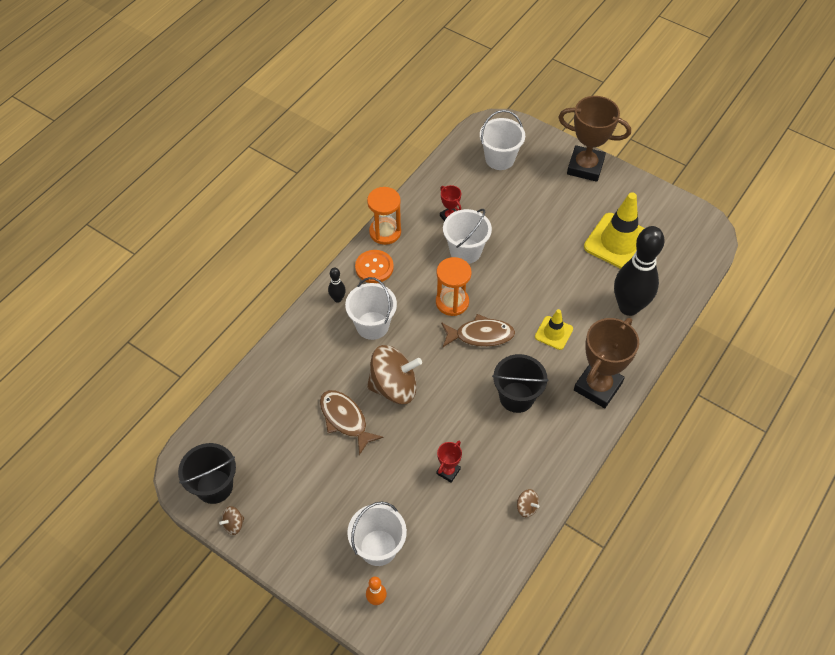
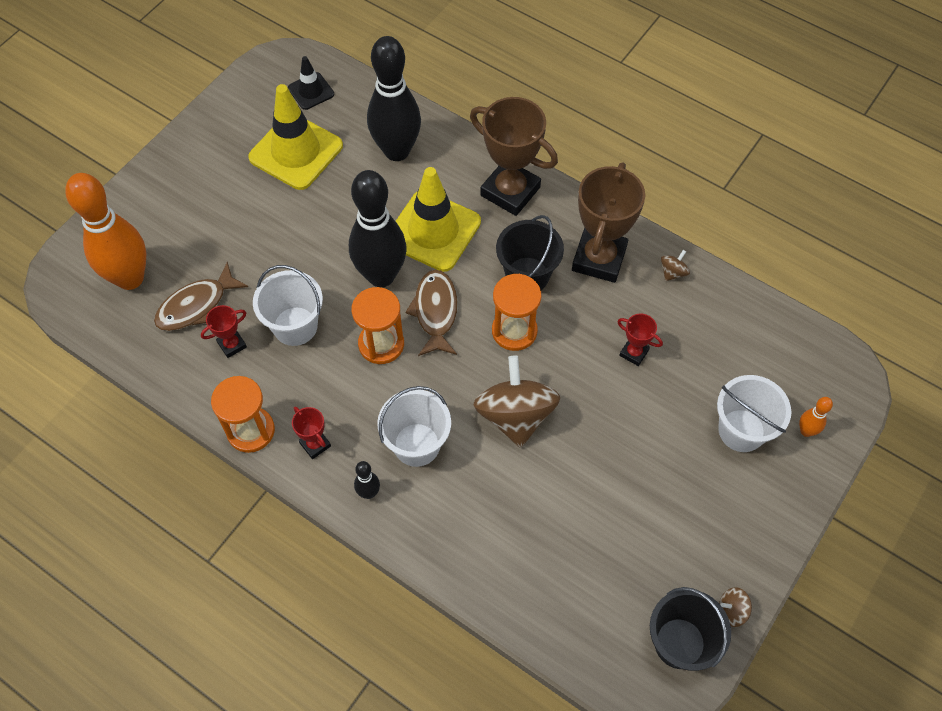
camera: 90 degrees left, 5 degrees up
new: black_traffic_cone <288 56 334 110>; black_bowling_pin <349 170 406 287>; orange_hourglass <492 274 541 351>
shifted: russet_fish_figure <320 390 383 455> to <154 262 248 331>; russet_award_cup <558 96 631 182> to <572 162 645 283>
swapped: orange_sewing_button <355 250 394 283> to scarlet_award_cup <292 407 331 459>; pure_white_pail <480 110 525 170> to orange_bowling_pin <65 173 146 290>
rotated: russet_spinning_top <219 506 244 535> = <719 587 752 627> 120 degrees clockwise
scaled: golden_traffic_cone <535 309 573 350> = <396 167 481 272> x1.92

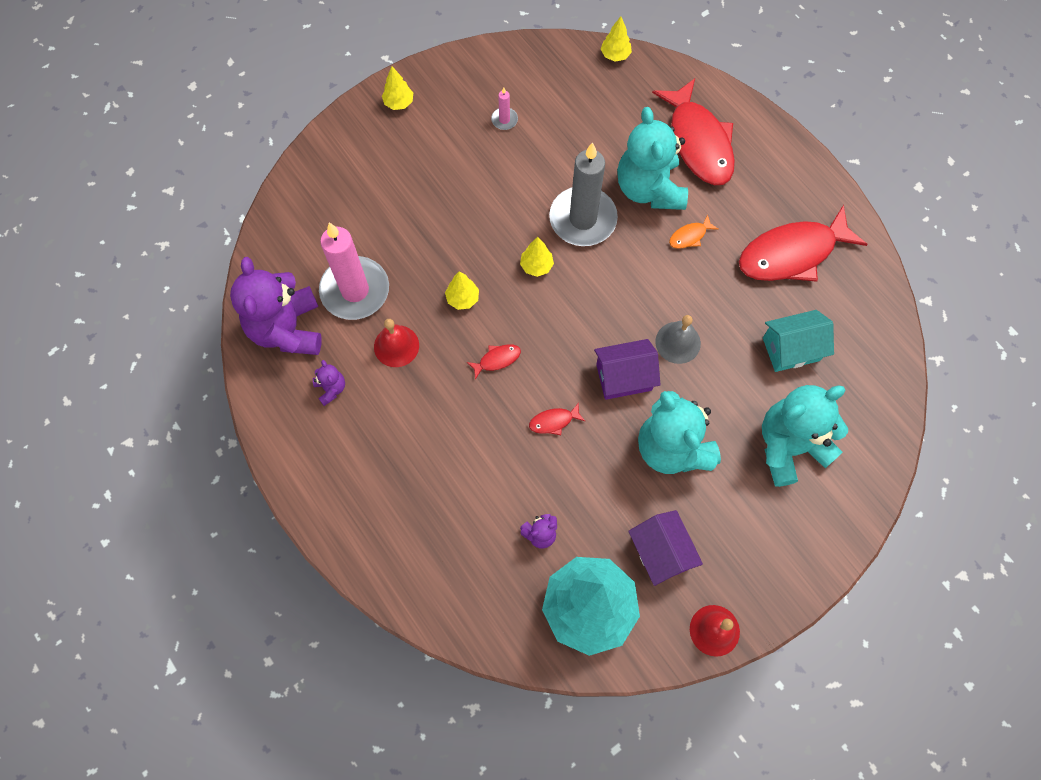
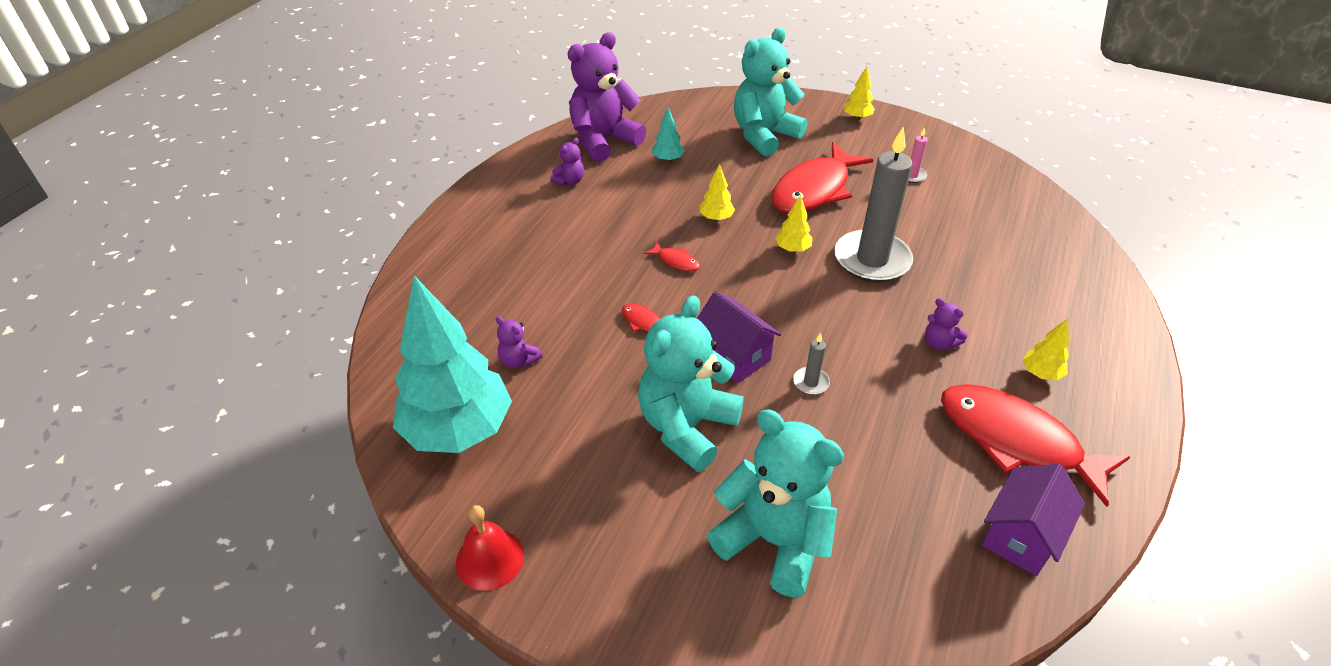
camera: 60 degrees right, 25 degrees down
gone: scarlet_bell <374 319 419 367>; aqua_house <763 310 834 372>
shifted: golden_tree <601 16 632 62> to <1023 319 1069 381>; aqua_teddy <617 107 688 210> to <734 27 808 156>; violet_house <628 510 703 586> to <982 464 1085 576>; scarlet_fish_figure <652 78 735 185> to <771 142 873 213>
swapped: rosy_wax_candle <319 223 389 320> to aqua_tree <652 107 685 162>; grey_bell <655 315 701 364> to grey_wax_candle <793 333 830 395>; orange_fish_figure <669 214 719 249> to violet_teddy <925 298 967 350>

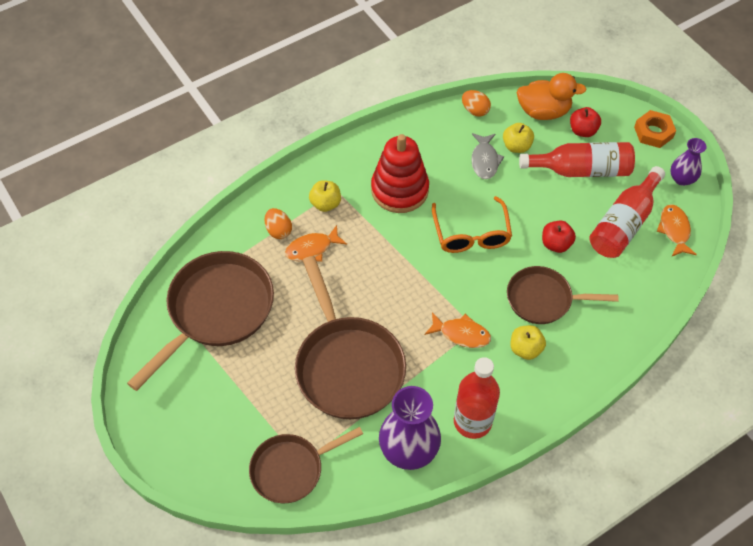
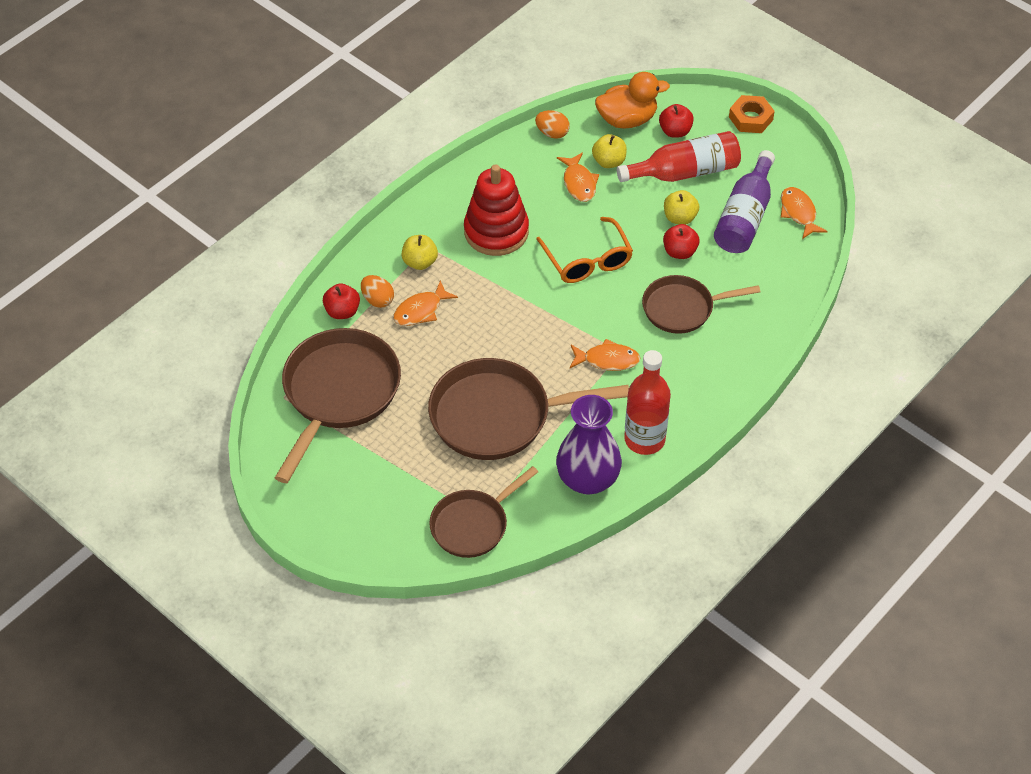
camera: 15 degrees left, 5 degrees down
gone: violet_tall_vase <670 138 707 186>
new: scarlet_toy_apple <323 283 360 319>
shifted: golden_toy_apple <510 325 546 360> to <664 190 699 225>
repainted: grey_fish_figure <471 133 504 179> to orange_fish_figure <557 153 599 202>; scarlet_drink_bottle <590 166 665 258> to violet_drink_bottle <714 150 775 253>
rotated: russet_pan <295 256 406 419> = <428 358 629 460> 120 degrees clockwise

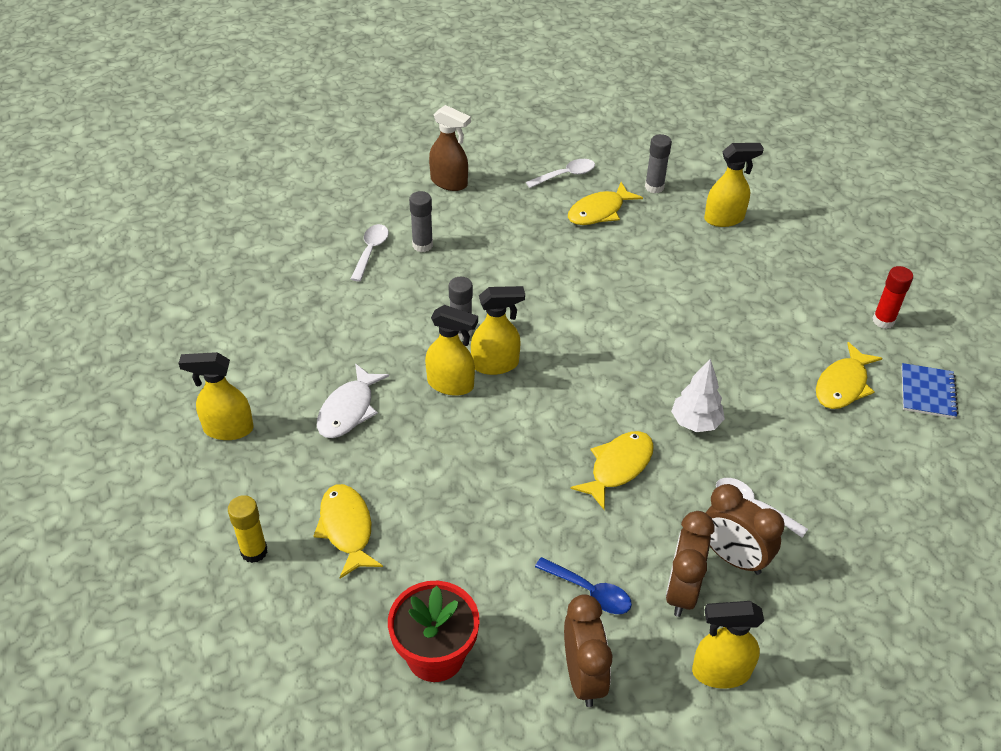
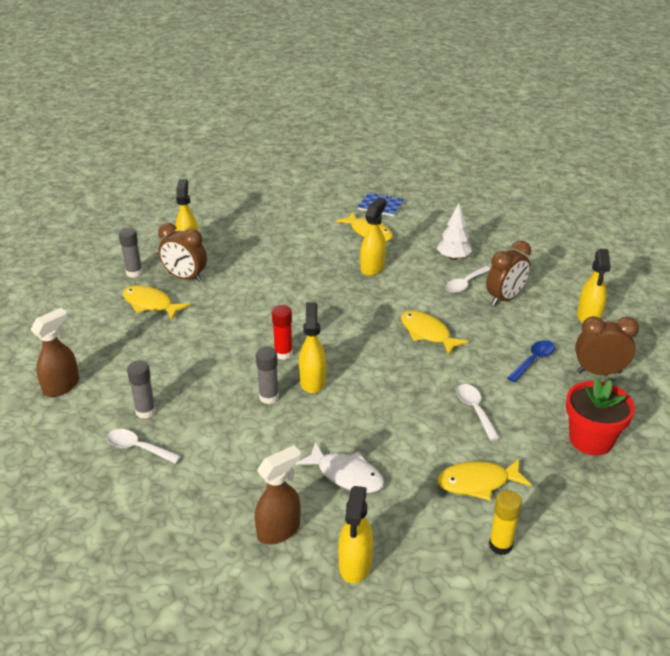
camera: 80 degrees left, 10 degrees down
new: russet_spray_bottle <255 445 301 545>
shifted: golden_spray_bottle <425 305 478 396> to <360 198 387 276>; pure_white_tablespoon <526 159 595 188> to <457 384 500 441>; russet_bedside_clock <666 511 715 617> to <158 223 207 282>; pure_white_tree <671 359 725 432> to <437 203 472 260>; scarlet_glue <873 266 913 329> to <272 305 293 360>
rotated: golden_fish_figure <568 182 643 225> = <123 285 190 320> 150 degrees clockwise

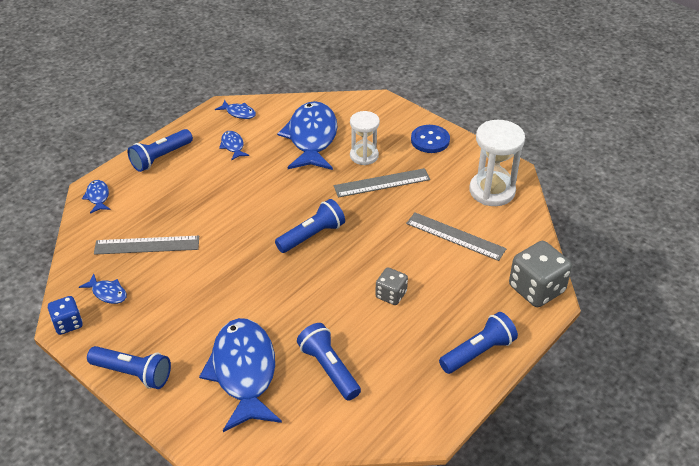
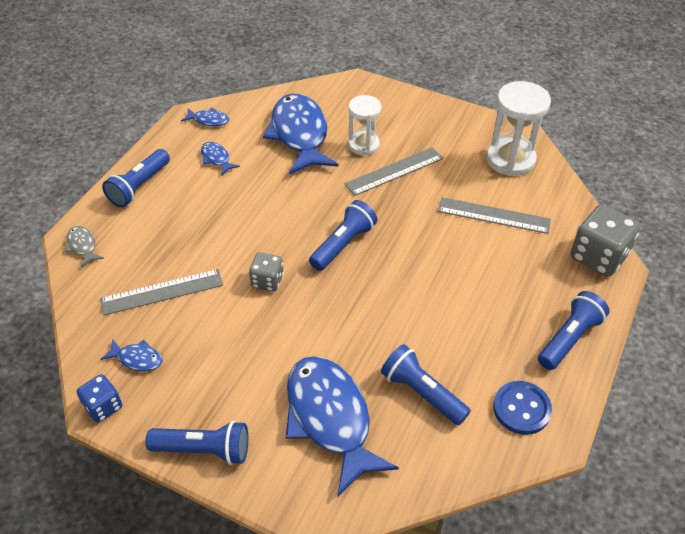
camera: 15 degrees left, 5 degrees up
shifted: grey_die <375 268 408 305> to <249 252 284 292>; royal_blue_sewing_button <411 125 450 153> to <493 381 552 435>
repainted: royal_blue_fish_figure <82 180 111 214> to grey_fish_figure <65 226 104 268>

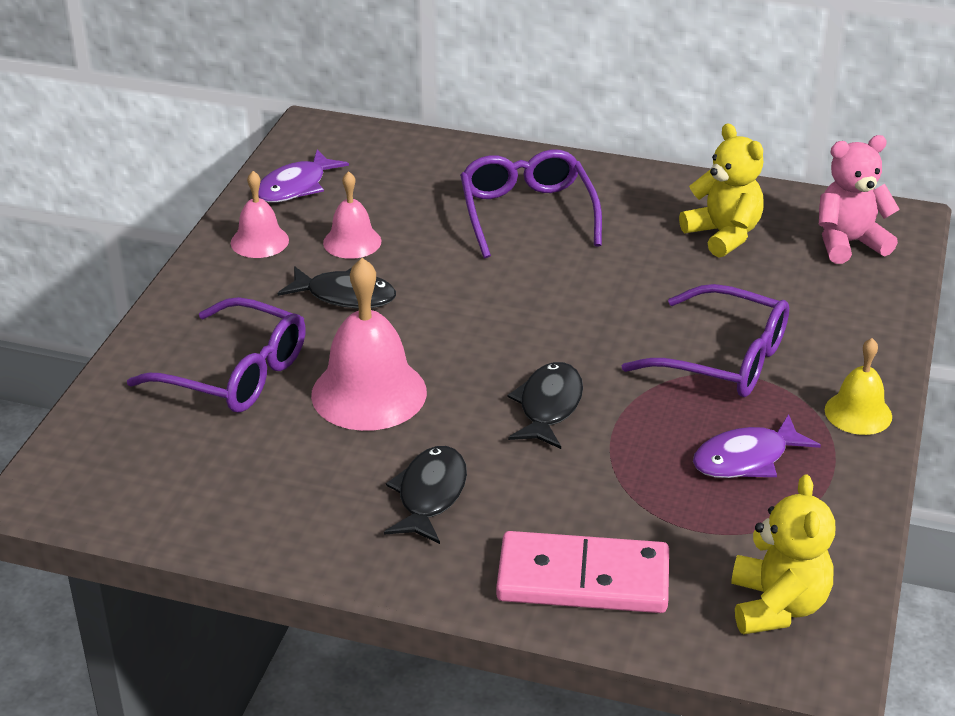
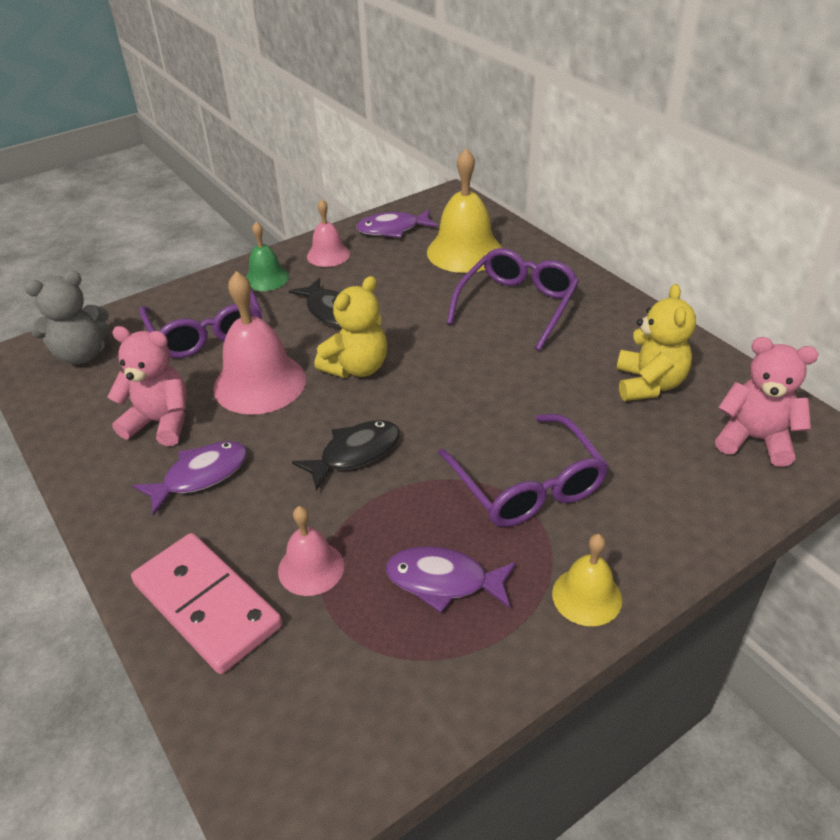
camera: 40 degrees right, 5 degrees up
new: grey_teddy <24 271 109 364>; rosy_teddy <107 326 187 446>; leaf-green_bell <246 222 289 291>; golden_bell <427 148 502 273>
shifted: rosy_bell <323 171 381 259> to <278 506 344 596>; golden_teddy <731 474 835 634> to <314 276 387 378>
repainted: black_fish_figure <384 446 467 544> to violet_fish_figure <133 441 247 516>

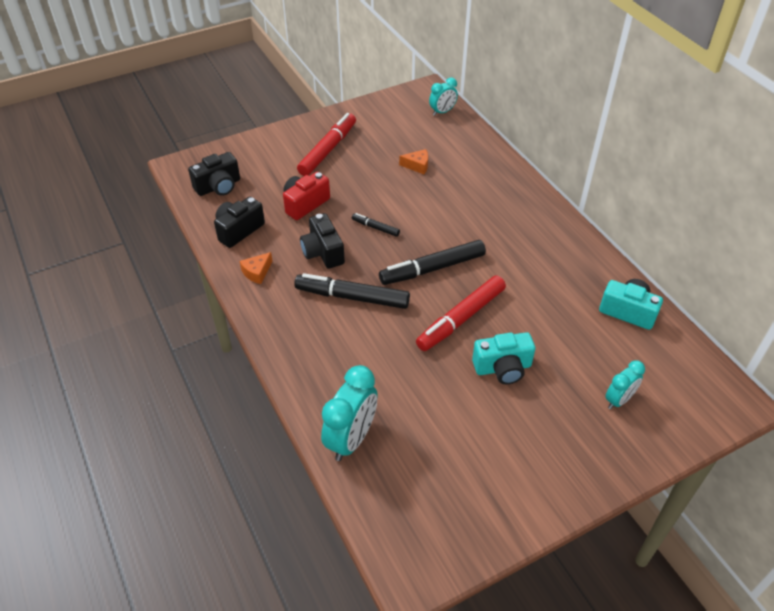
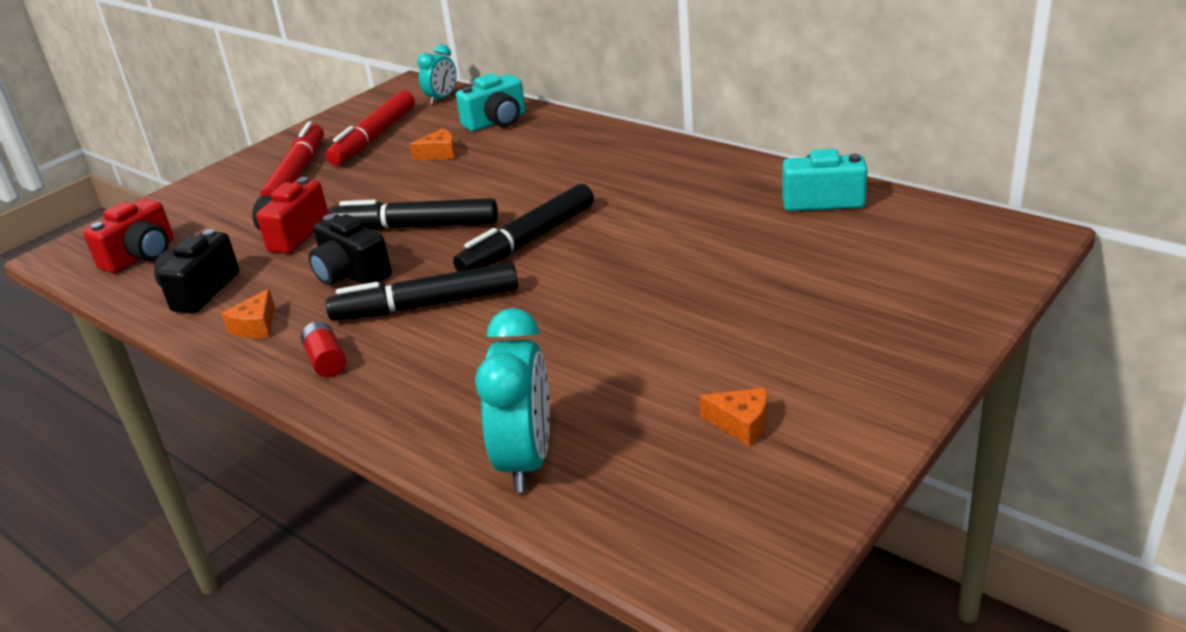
camera: 20 degrees left, 15 degrees down
gone: aqua_bedside_clock <605 360 645 409>
new: scarlet_power_cell <301 321 347 377>; orange_piece_of_cheese <699 388 767 446>
shifted: scarlet_marker <416 275 506 351> to <325 90 415 166>; aqua_photo_camera <472 332 535 384> to <456 73 526 132>
repainted: black_photo_camera <188 152 240 196> to scarlet_photo_camera <83 198 174 274>
scaled: black_marker <352 213 400 237> = <330 198 498 230> x2.04

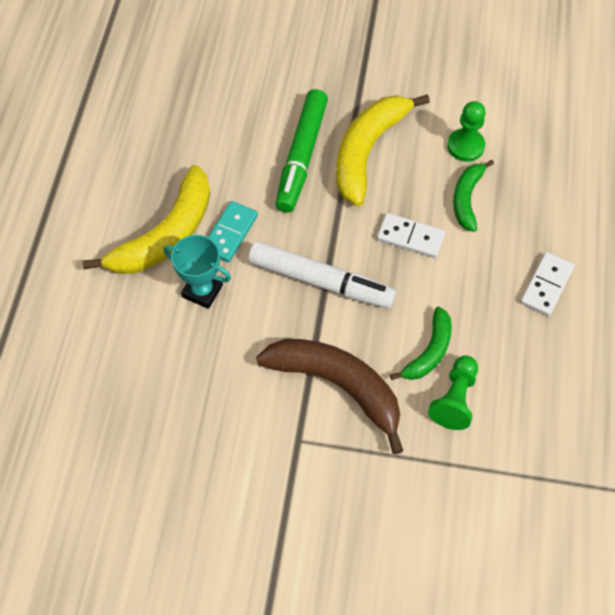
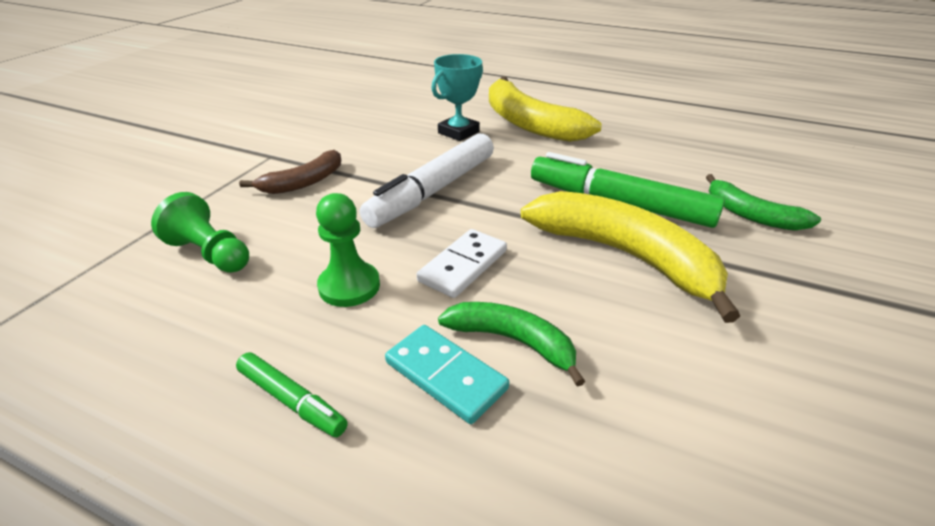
camera: 105 degrees right, 25 degrees down
shifted: aqua_domino_tile <208 201 258 262> to <385 325 509 424>; leaf-green_banana_fruit <390 307 452 380> to <706 174 821 231>; leaf-green_game_pawn <447 101 486 162> to <316 193 380 307>
swapped: pure_white_domino_tile <520 252 575 316> to leaf-green_marker <236 352 348 437>
scaled: russet_banana_fruit <256 339 404 454> = <239 150 341 194> x0.56

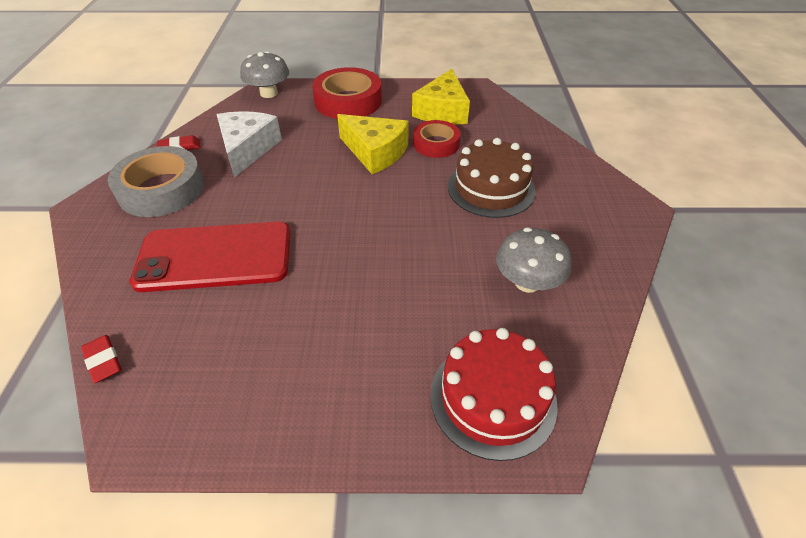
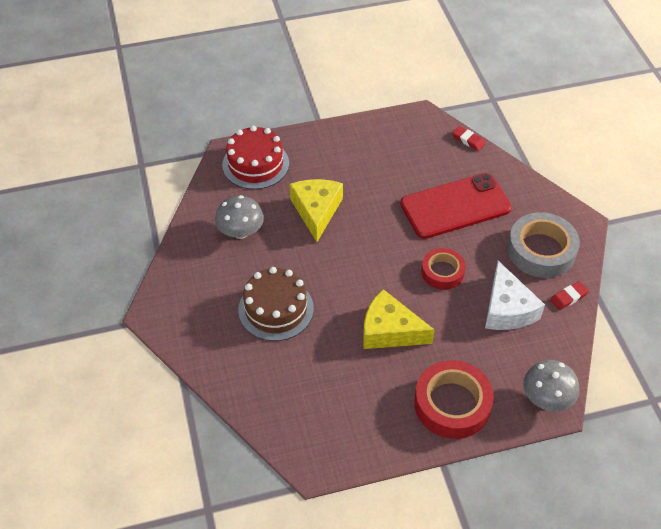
camera: 165 degrees right, 5 degrees up
shifted: golden_piece_of_cheese <412 69 470 125> to <290 179 343 242>; scarlet_tape <413 120 461 158> to <421 248 466 290>

